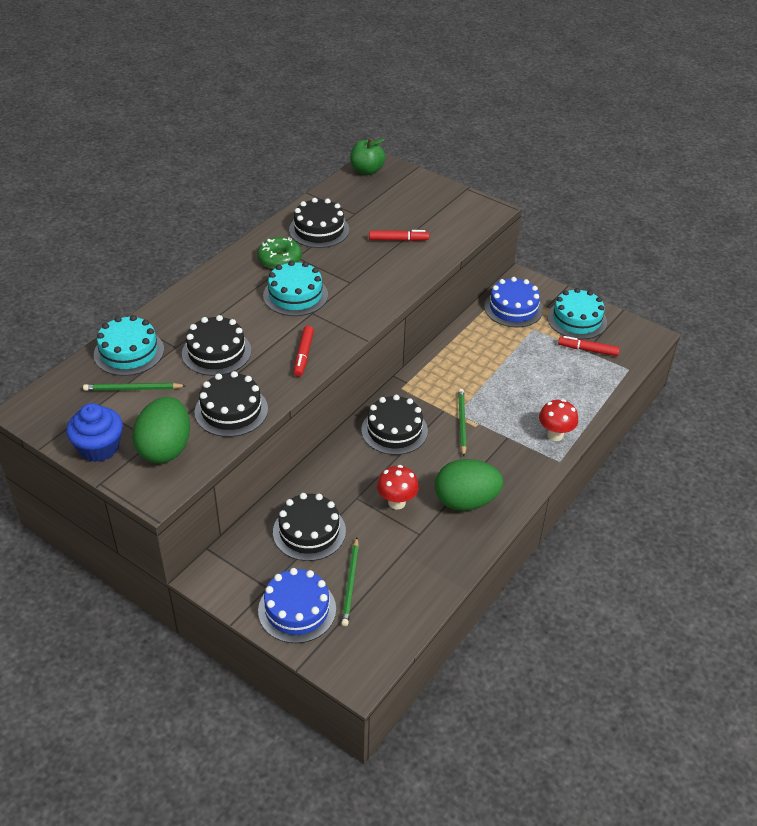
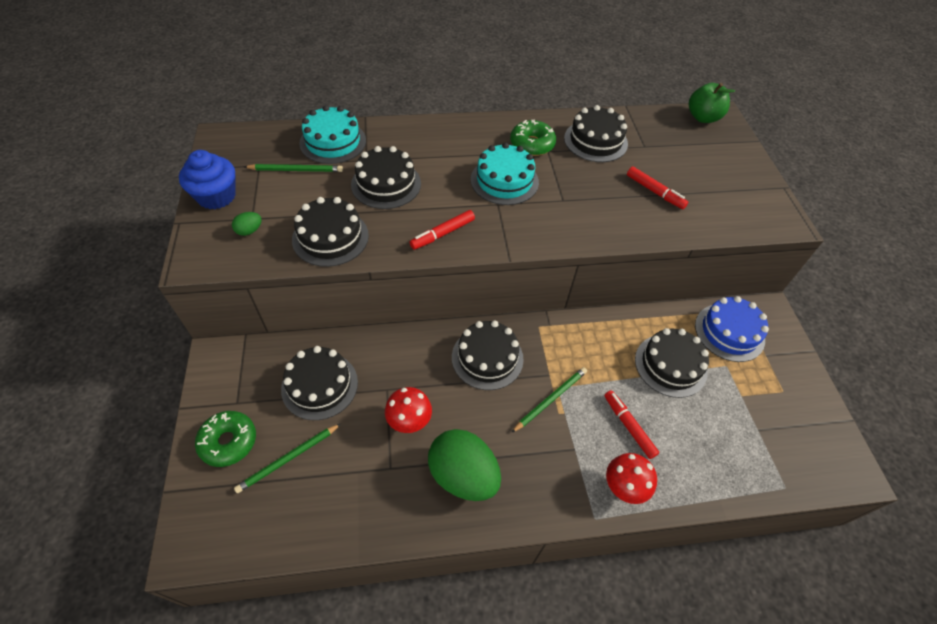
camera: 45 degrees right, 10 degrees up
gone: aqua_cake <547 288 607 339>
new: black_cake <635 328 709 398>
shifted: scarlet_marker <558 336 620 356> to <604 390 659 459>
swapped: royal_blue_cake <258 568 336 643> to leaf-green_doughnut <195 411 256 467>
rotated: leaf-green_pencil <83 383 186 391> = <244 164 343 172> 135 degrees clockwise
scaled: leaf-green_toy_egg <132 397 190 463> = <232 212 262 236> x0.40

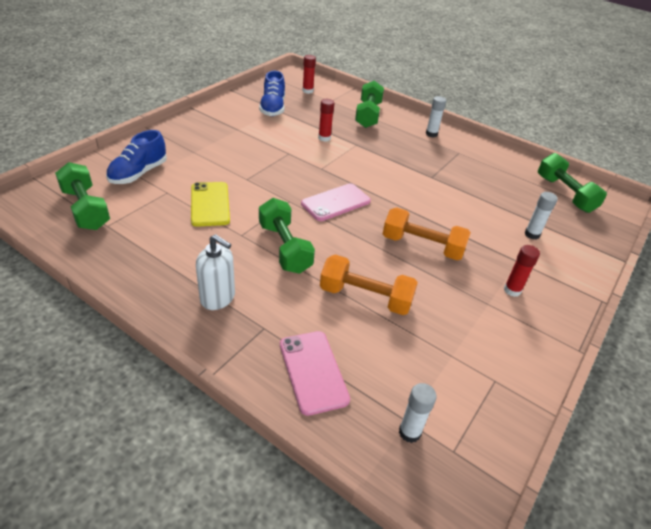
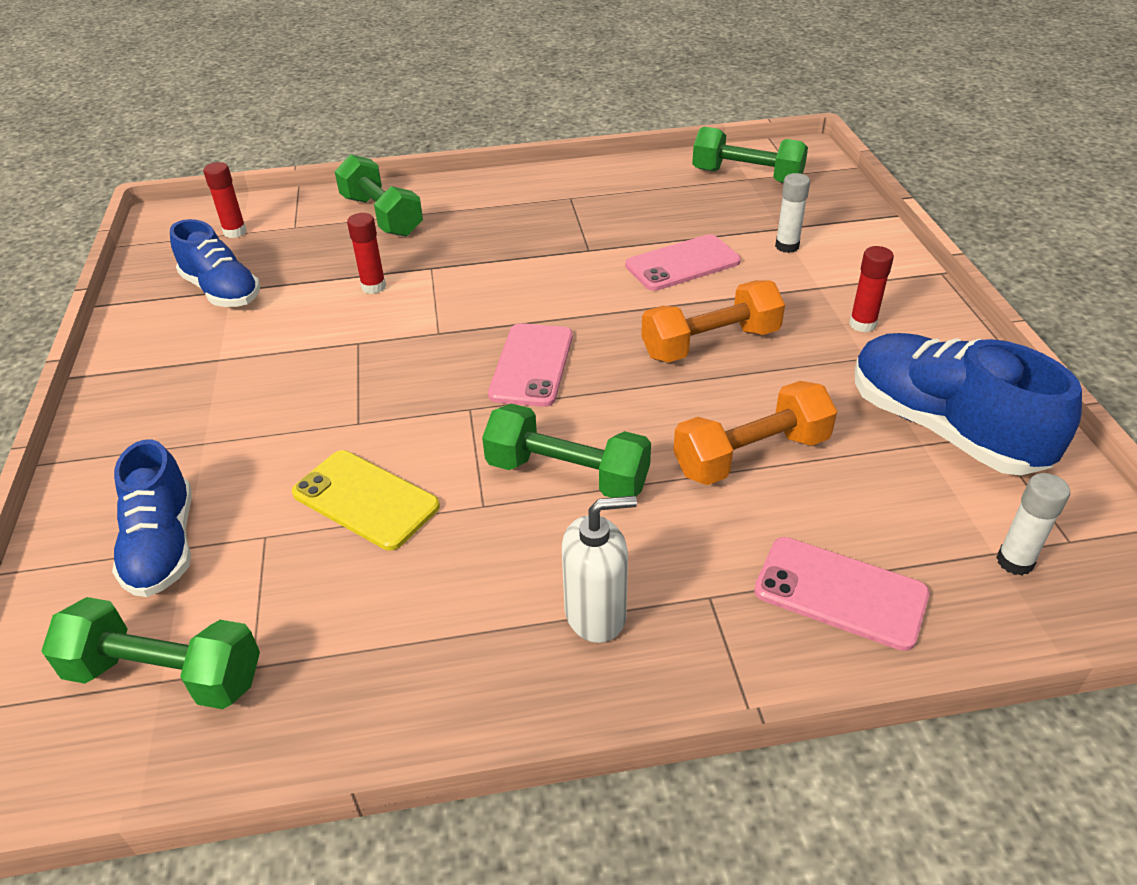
camera: 40 degrees left, 0 degrees up
gone: pure_white_glue <426 96 446 137>
new: rosy_smartphone <625 234 741 291>; royal_blue_lace-up_shoe <855 333 1082 476>

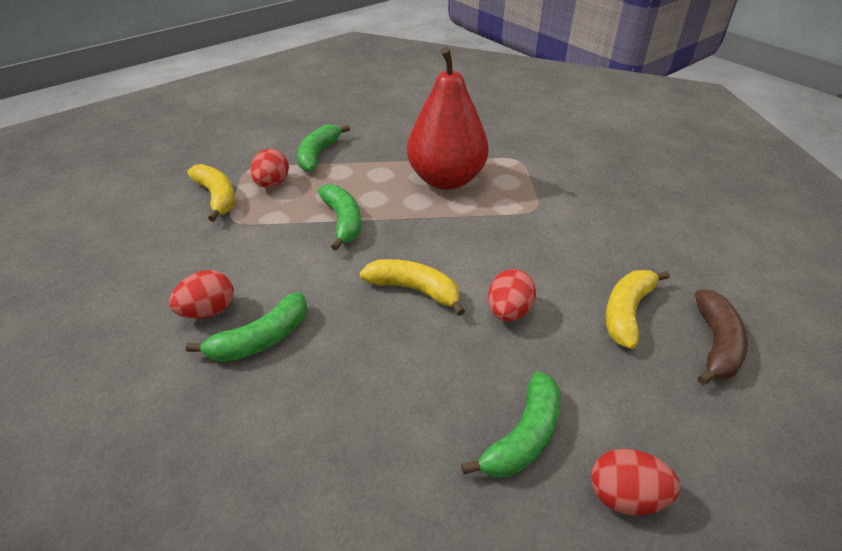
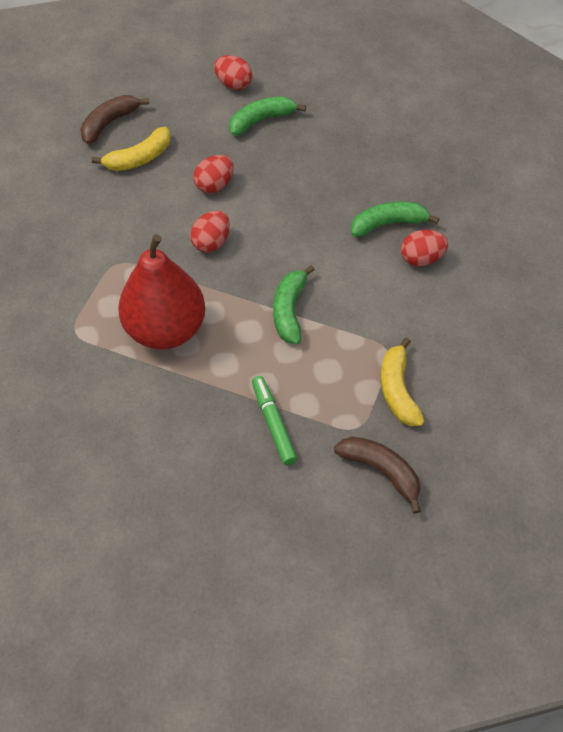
camera: 155 degrees left, 15 degrees up
gone: golden_banana_fruit <360 259 465 316>
new: russet_banana_fruit <334 437 421 514>
shifted: scarlet_toy_egg <250 149 289 188> to <190 211 230 252>
swapped: leaf-green_banana_fruit <297 124 350 172> to leaf-green_marker <252 376 297 465>

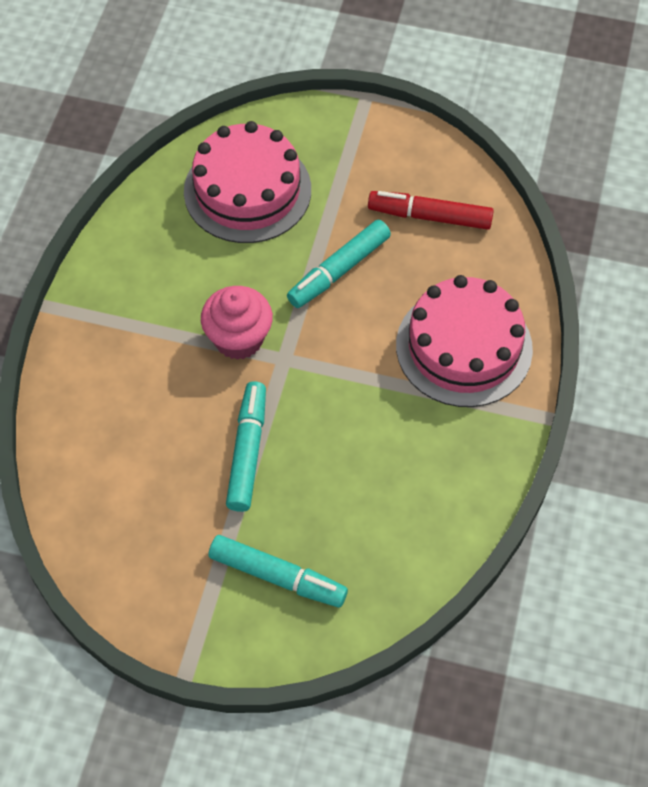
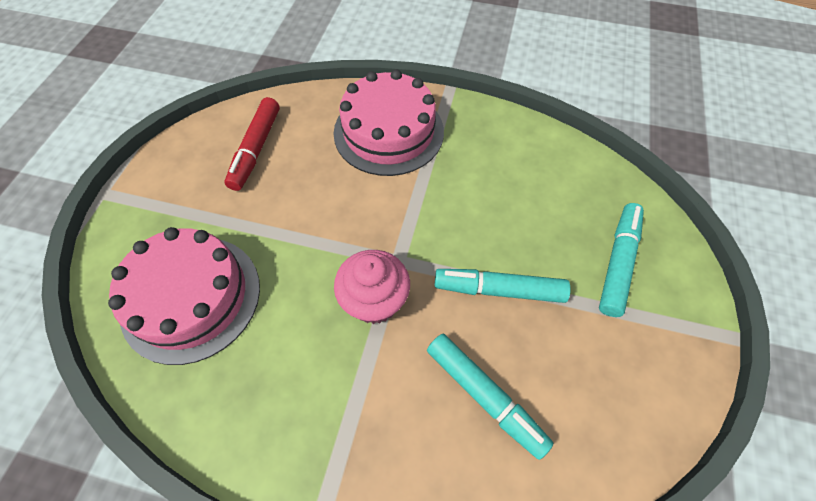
camera: 90 degrees left, 0 degrees up
shifted: aqua_marker <287 219 391 308> to <427 334 553 460>

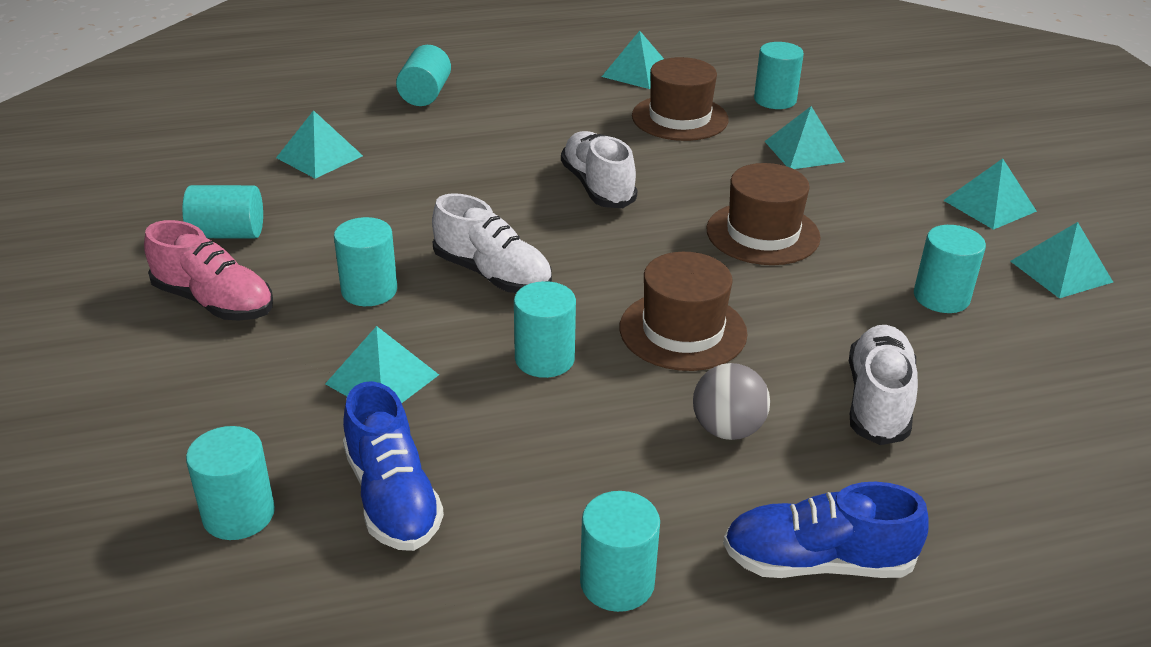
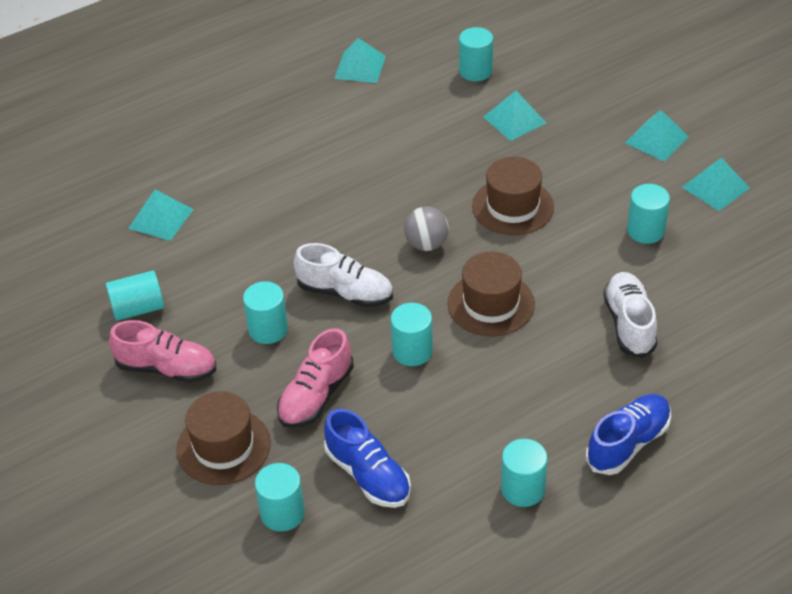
camera: 15 degrees left, 10 degrees up
gone: aqua_cylinder_shape <396 45 451 106>; pure_white_lace-up_shoe <561 131 638 208>
shifted: russet_hat <632 57 729 141> to <176 391 271 485>; grey_play_ball <693 363 770 440> to <404 206 449 251>
swapped: aqua_pyramid <325 326 439 403> to rosy_lace-up_shoe <277 328 354 428>
rotated: royal_blue_lace-up_shoe <723 482 929 578> = <586 394 671 475> 150 degrees clockwise

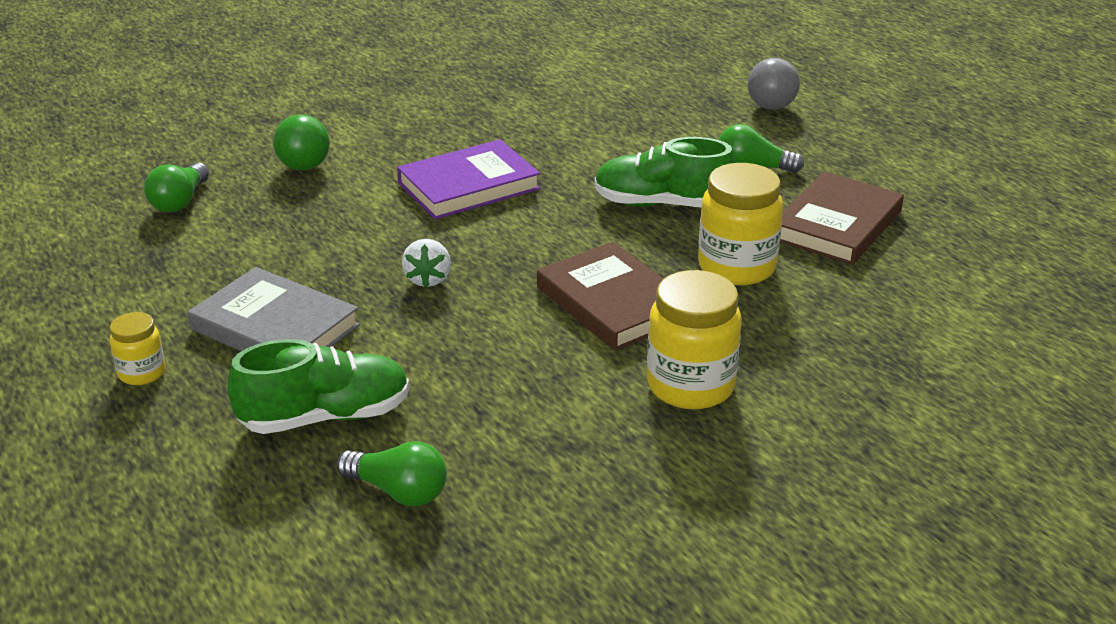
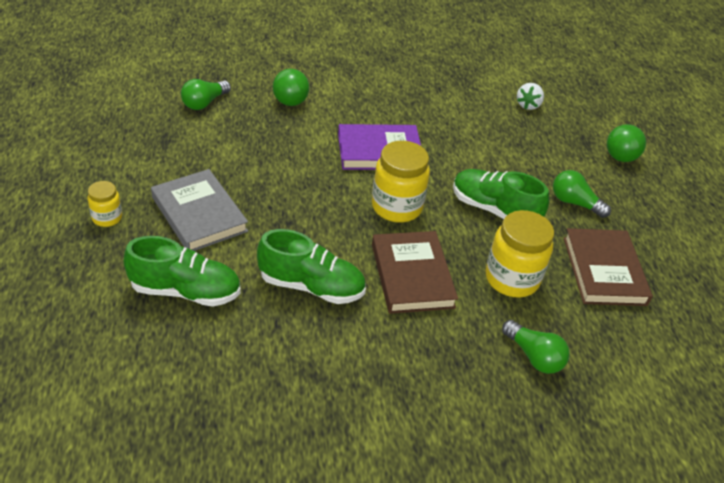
camera: 20 degrees right, 10 degrees up
new: leaf-green_lace-up_shoe <257 229 366 304>
shifted: leaf-green_light_bulb <337 441 447 507> to <502 320 570 374>; pure_white_toy_strawberry <402 239 451 287> to <517 83 544 110>; golden_jam_jar <647 270 742 409> to <372 141 430 222>
repainted: grey_play_ball <748 58 800 110> to leaf-green_play_ball <607 124 646 162>
rotated: russet_hardback <780 171 904 265> = <564 228 653 306> 60 degrees counterclockwise

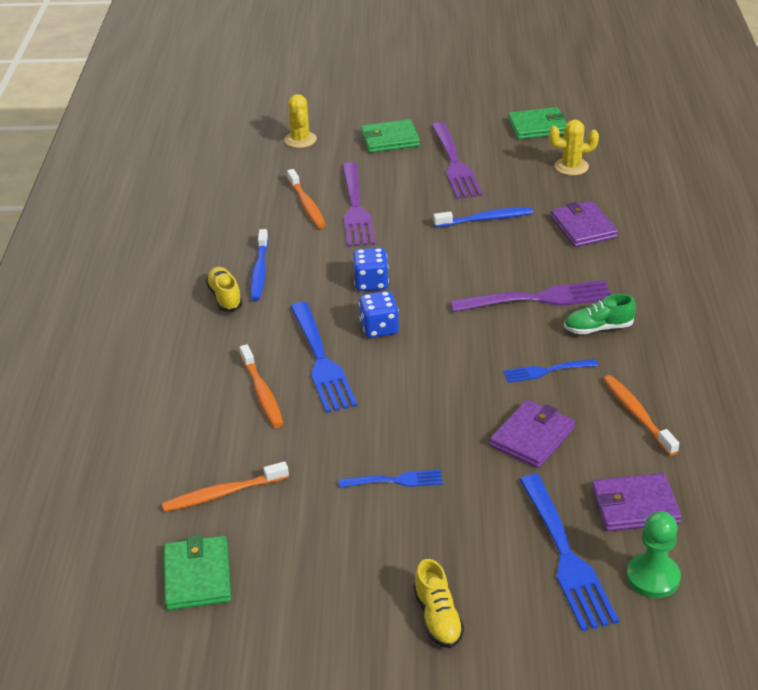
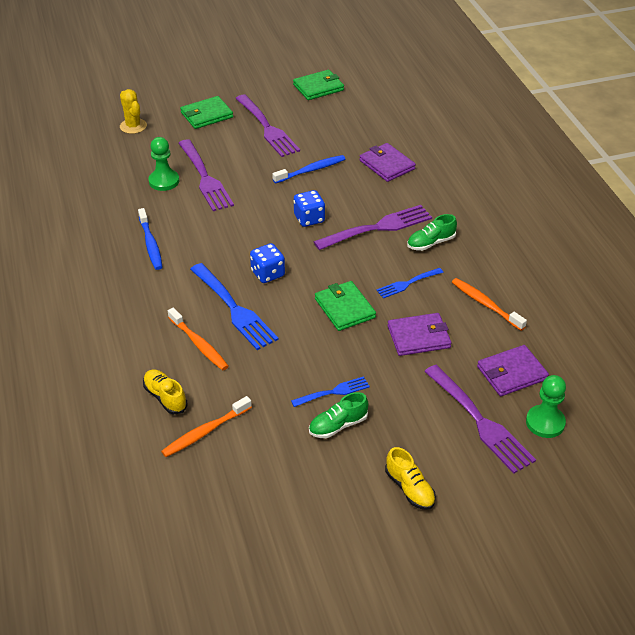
camera: 20 degrees left, 5 degrees up
gone: golden_cactus <549 119 599 175>
new: leaf-green_lace-up_shoe <309 392 368 438>
shifted: leaf-green_billfold <164 535 231 610> to <315 281 376 331>; golden_lace-up_shoe <206 267 242 312> to <143 369 187 414>; royal_blue_die <353 248 389 291> to <294 190 325 227>
swapped: orange_dental_brush <287 169 326 229> to leaf-green_game_pawn <149 137 179 191>
repainted: royal_blue_dinner_fork <519 474 619 631> to violet_dinner_fork <424 365 536 474>
rotated: violet_billfold <490 400 575 468> = <388 313 451 356> 60 degrees clockwise

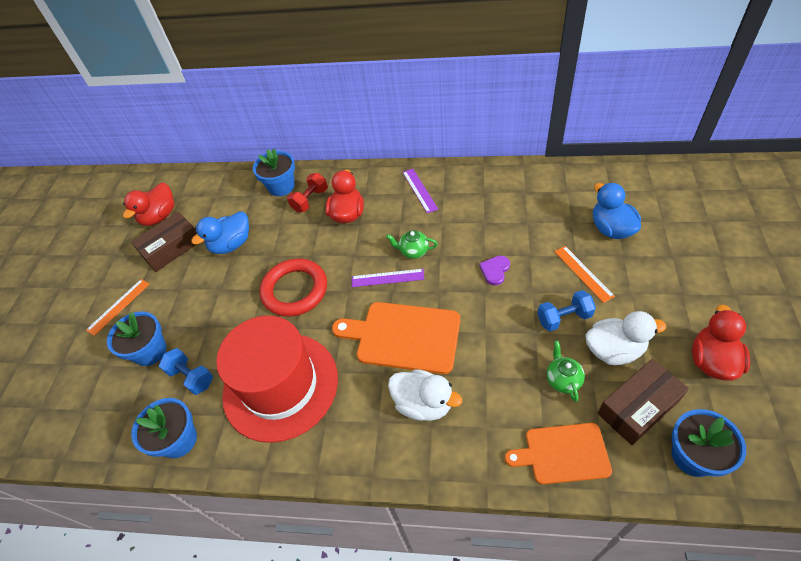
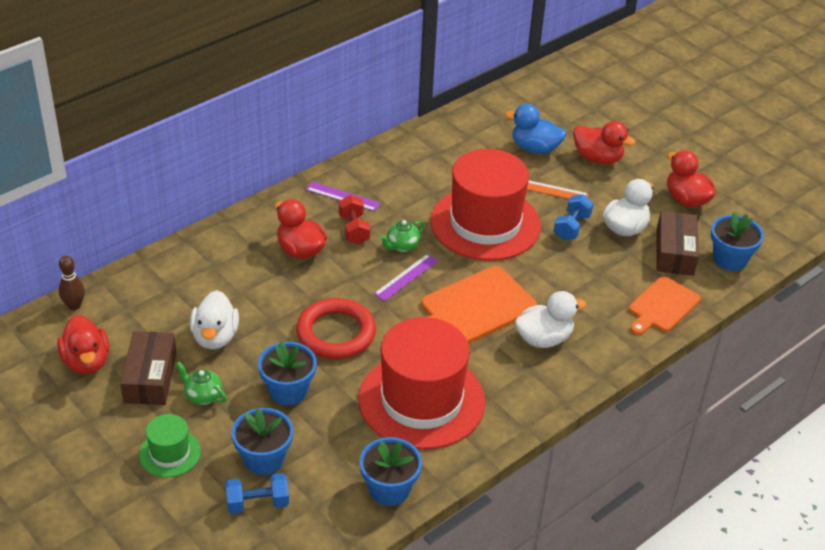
camera: 55 degrees left, 10 degrees down
new: russet_bowling_pin <59 256 85 310>; scarlet_duck <573 121 636 164>
shifted: royal_blue_dumbbell <159 348 213 395> to <225 473 289 514>; royal_blue_potted_plant <253 149 295 196> to <258 342 317 405>; scarlet_dumbbell <287 173 328 212> to <339 195 370 245>; leaf-green_china_teapot <547 341 585 402> to <176 362 227 405>
swapped: orange_ruler <86 279 150 336> to leaf-green_hat <139 414 201 477>; violet_heart <479 256 510 285> to scarlet_hat <431 149 541 261>
repainted: royal_blue_duck <191 211 249 254> to pure_white_duck <190 290 239 350>

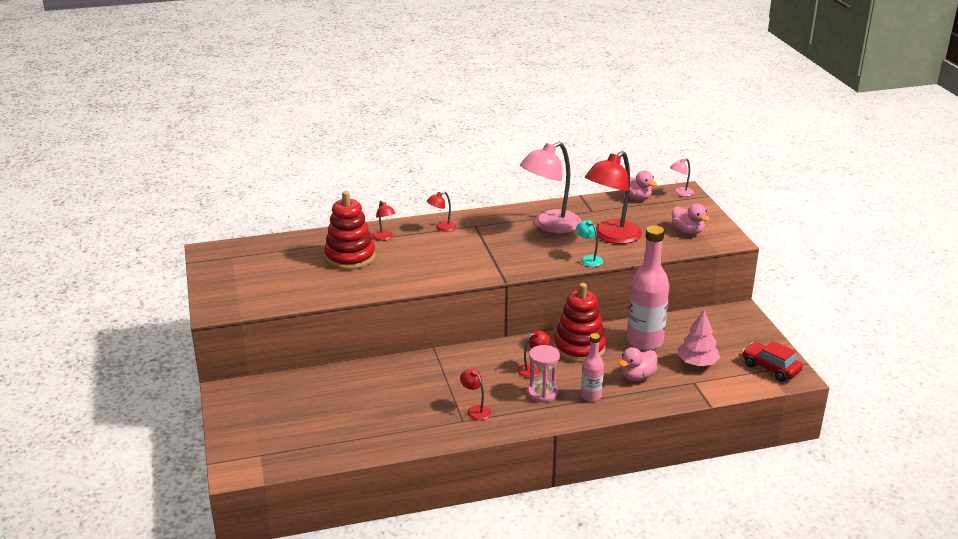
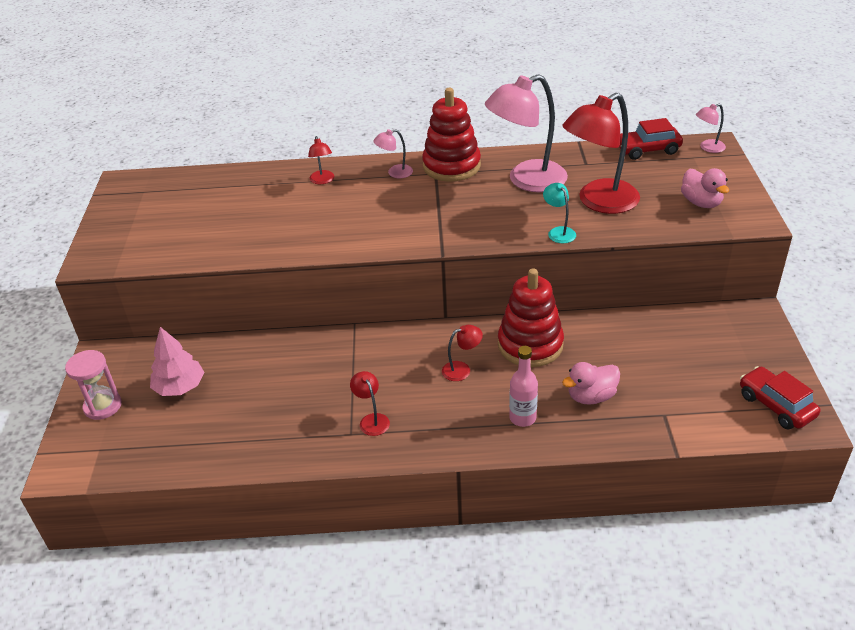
camera: 15 degrees right, 10 degrees up
gone: rosy_drink_bottle <627 225 669 351>
shifted: scarlet_ring_stacker <324 191 376 270> to <422 88 481 182>; rosy_hourglass <528 345 560 403> to <65 350 122 420>; rosy_tree <677 310 720 366> to <150 327 204 396>
swapped: rosy_duck <621 171 657 200> to scarlet_car <619 118 683 160>
repainted: scarlet_desk_lamp <427 192 456 232> to rosy_desk_lamp <373 129 413 178>

